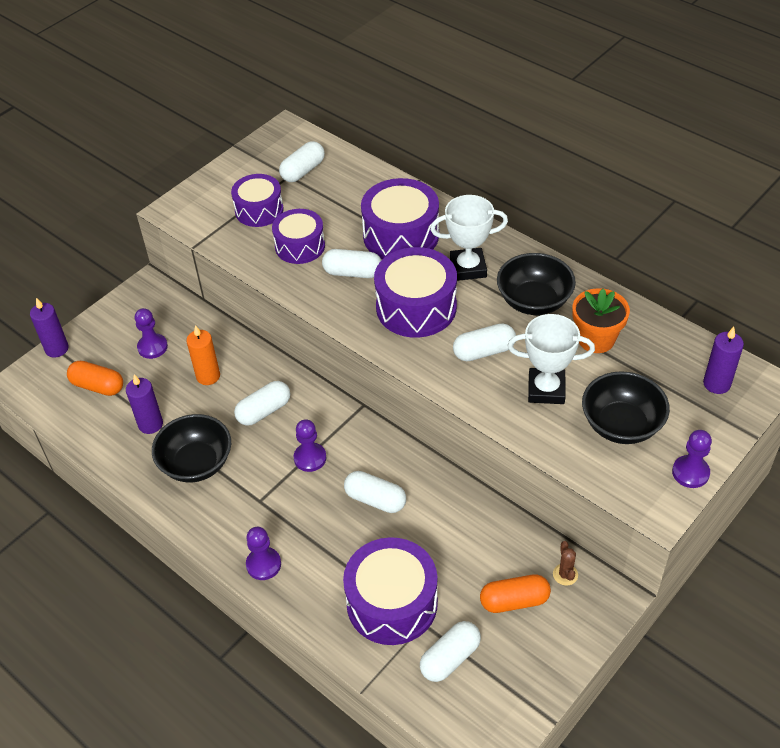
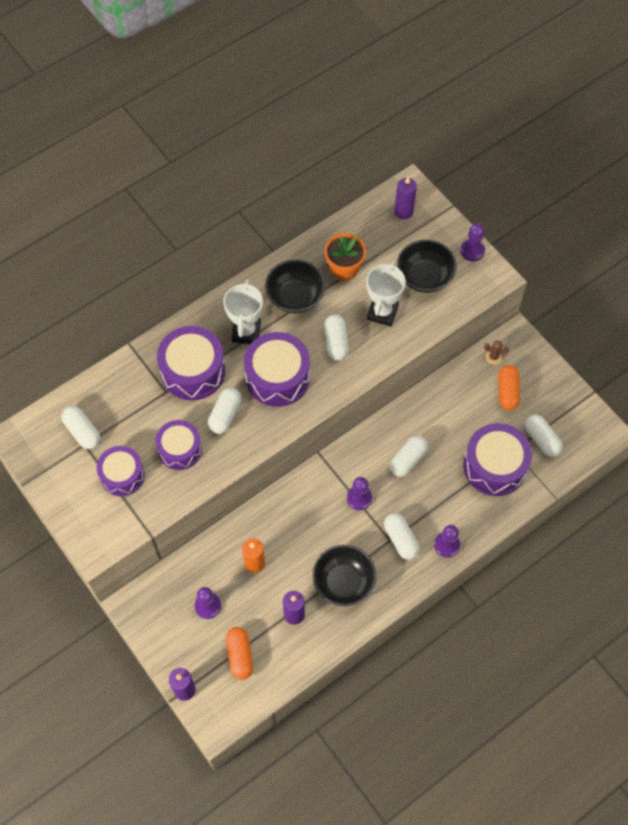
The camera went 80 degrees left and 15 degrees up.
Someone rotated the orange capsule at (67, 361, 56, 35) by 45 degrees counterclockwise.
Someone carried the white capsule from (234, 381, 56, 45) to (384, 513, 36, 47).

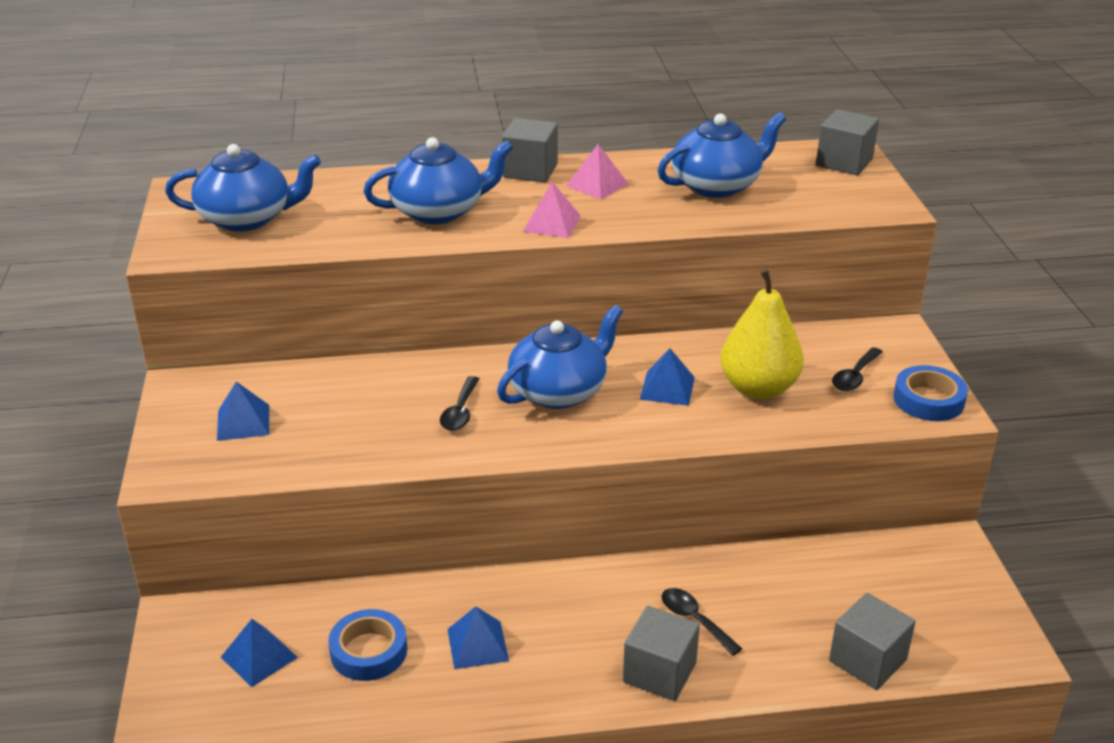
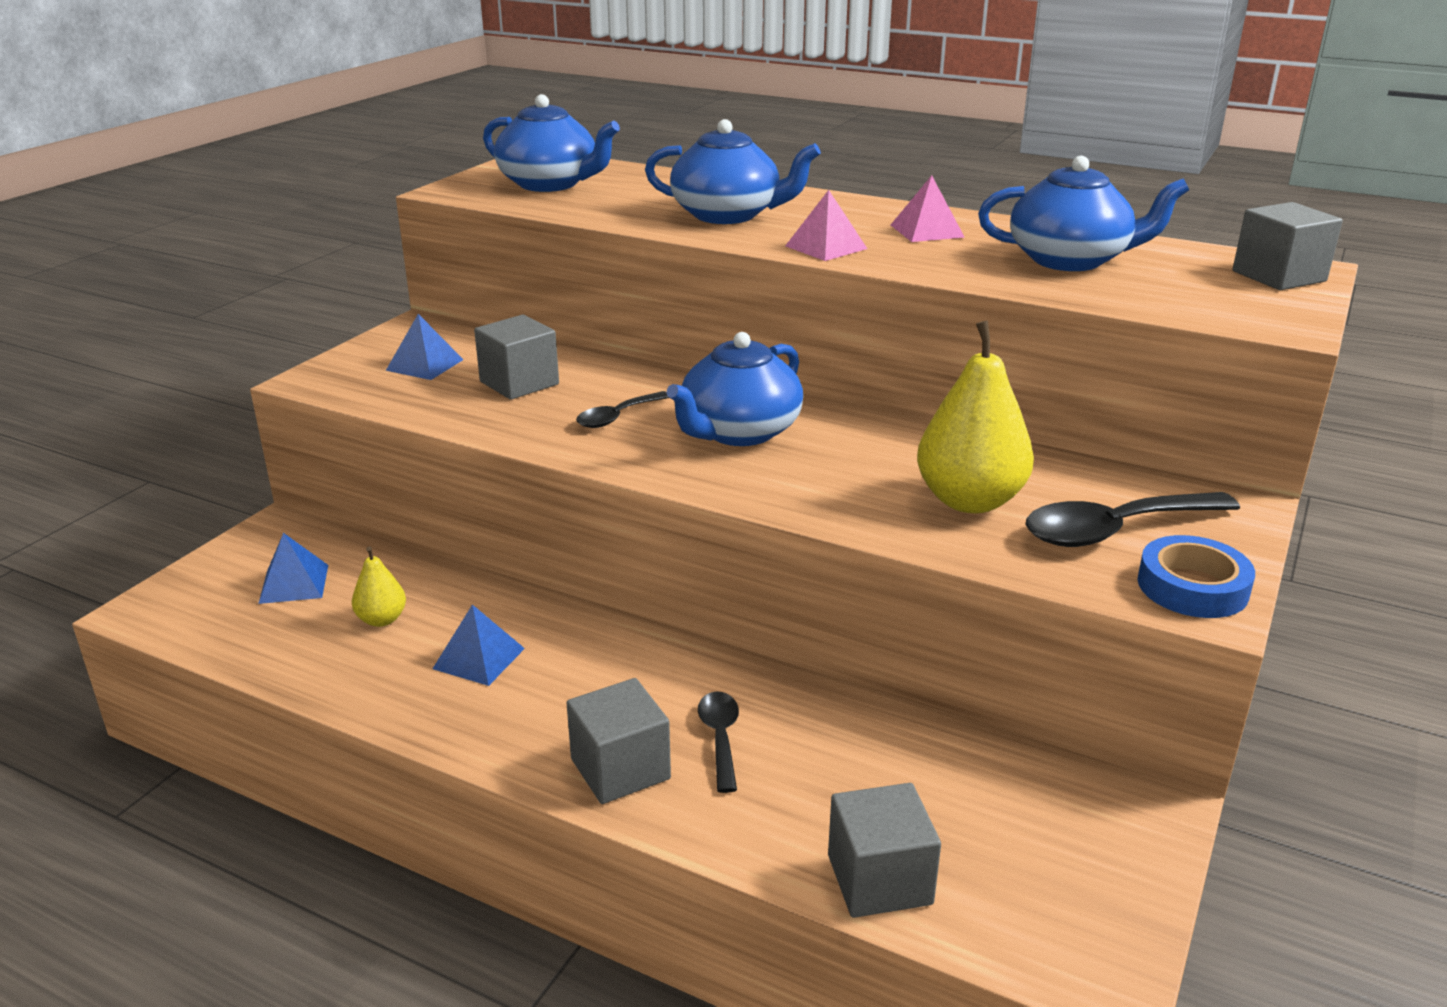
The camera went 35 degrees right and 5 degrees down.
Someone carried the ash-grey solid cube from (502, 118, 56, 65) to (474, 315, 85, 85).
Someone rotated the royal blue china teapot at (497, 305, 126, 104) by 135 degrees clockwise.
Someone scaled the ebony spoon at (832, 347, 51, 44) by 1.77.
Someone took away the royal blue solid pyramid at (639, 348, 56, 58).
Someone swapped the royal blue roll of tape at (328, 609, 79, 72) for the bright yellow pear at (352, 546, 54, 81).

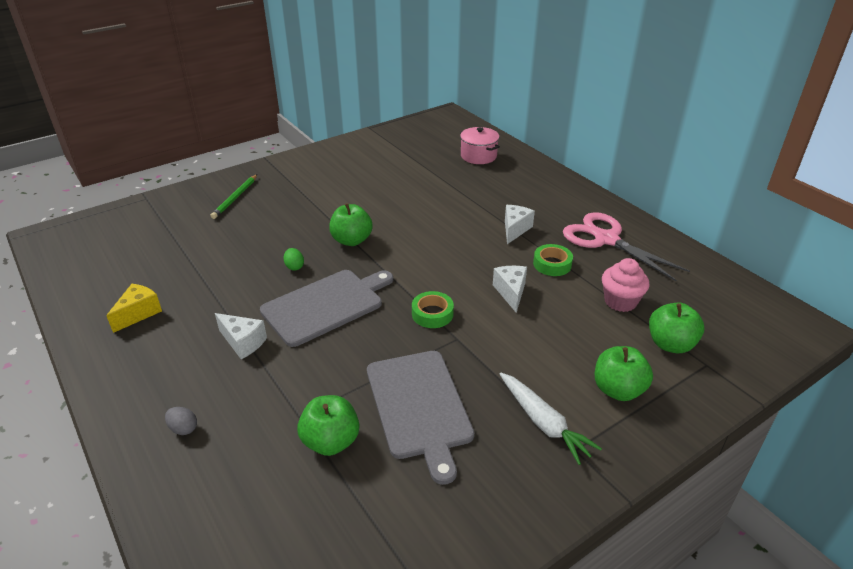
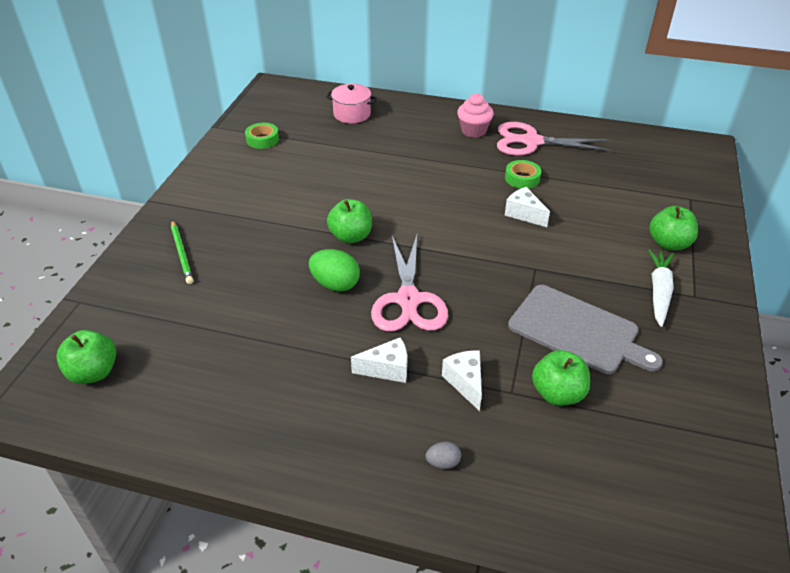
The camera went 40 degrees left and 5 degrees up.
Someone carried the white cheese from (505, 205, 30, 39) to (442, 350, 40, 61).
Someone scaled the leaf-green egg at (283, 248, 21, 23) by 1.88.
Someone carried the rose-pink fairy cake from (602, 258, 48, 54) to (457, 93, 37, 45).
Someone swapped the ash-grey bread board at (260, 270, 133, 77) for the rose-pink scissors at (371, 235, 77, 97).
Someone took away the bright yellow cheese at (106, 284, 56, 49).
Someone carried the leaf-green roll of tape from (412, 291, 42, 37) to (245, 123, 34, 26).
Someone carried the leaf-green apple from (649, 302, 55, 51) to (56, 330, 60, 54).
Someone rotated the white carrot at (500, 372, 102, 93) by 90 degrees counterclockwise.

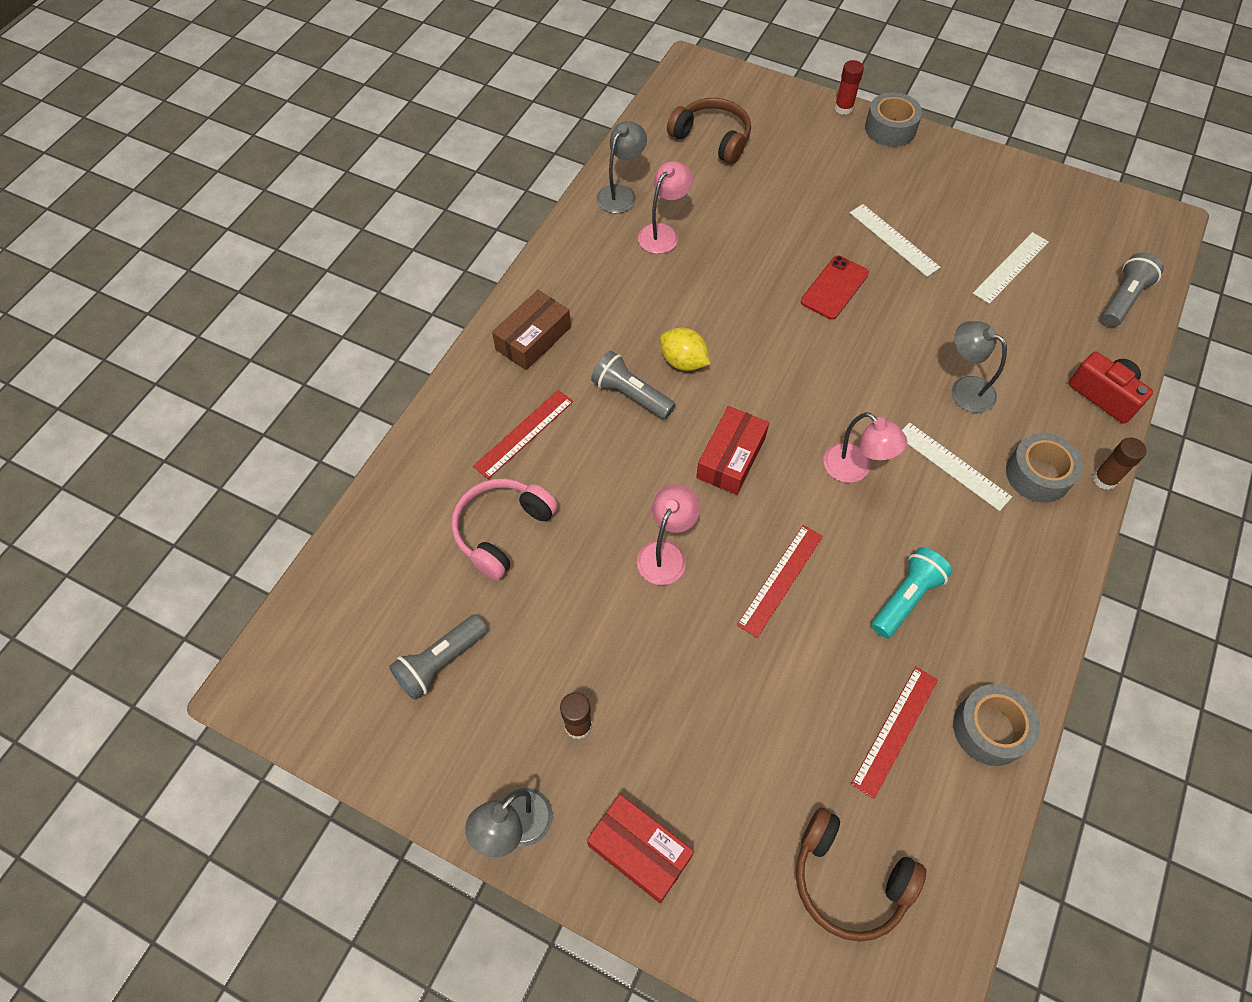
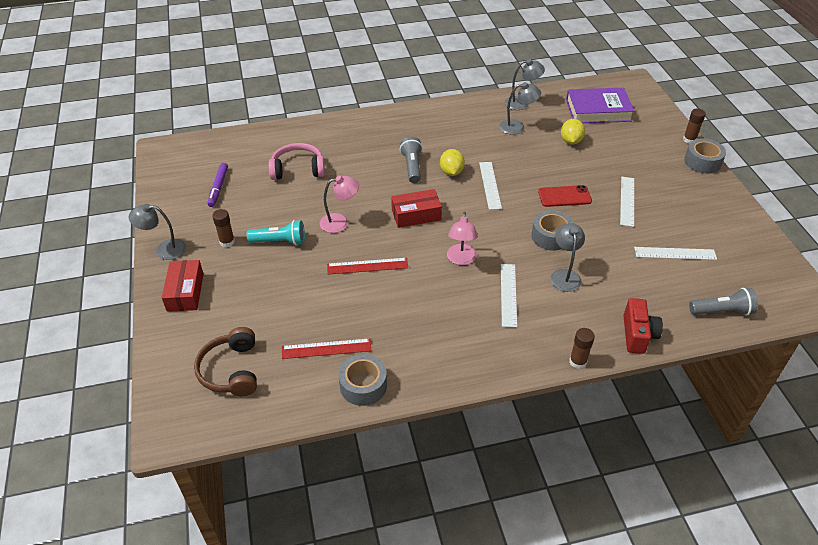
The camera went 50 degrees right and 15 degrees down.
Someone repainted the crimson glue stick at (834, 60, 30, 55), which became the russet glue stick at (683, 109, 23, 35).
Someone swapped the russet headphones at (667, 98, 84, 66) for the royal purple book at (566, 88, 69, 35).
Someone repainted the rose-pink reading lamp at (638, 161, 55, 93), which became the ash-grey reading lamp at (499, 82, 42, 53).
Someone took away the russet package at (492, 290, 79, 80).
Someone took away the crimson straightedge at (473, 390, 100, 89).
Someone carried the ash-grey roll of tape from (1006, 433, 77, 70) to (531, 210, 42, 41).
Someone carried the turquoise pocket torch from (871, 547, 82, 91) to (247, 220, 58, 26).
Someone swapped the ash-grey pocket torch at (389, 614, 98, 86) for the royal purple felt pen at (208, 163, 20, 44).
Someone put down the bright yellow citrus fruit at (561, 119, 24, 25).
Someone put down the white straightedge at (479, 162, 23, 48).

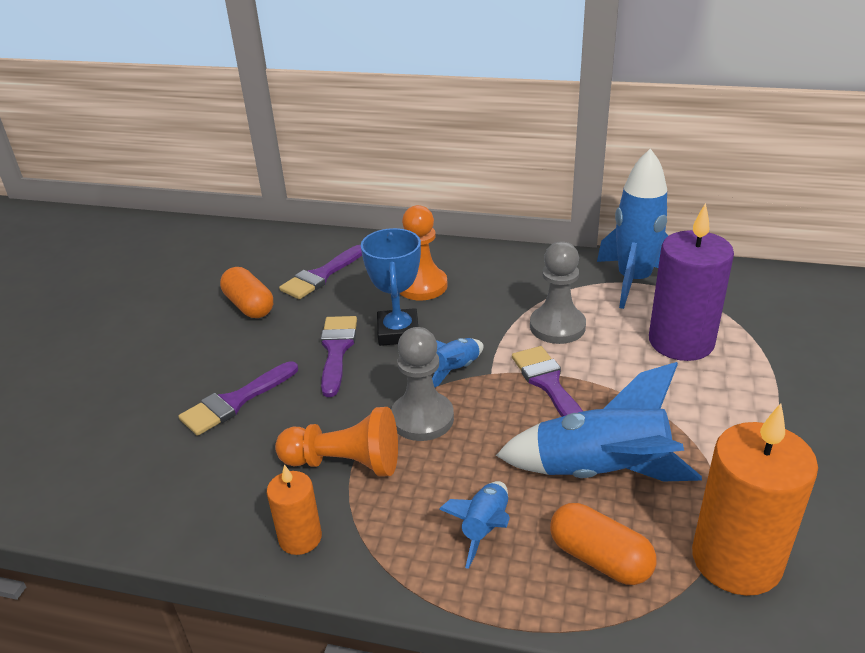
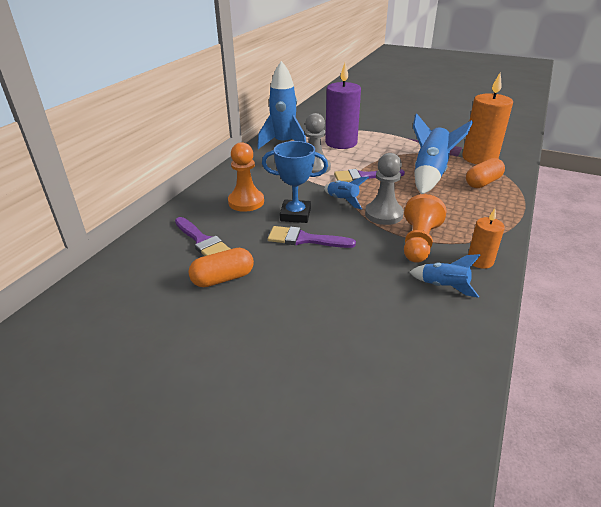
The camera went 80 degrees left and 0 degrees up.
Someone took away the royal purple brush at (178, 361, 120, 75).
Someone carried the royal blue rocket from (439, 481, 71, 88) to (409, 254, 72, 44).

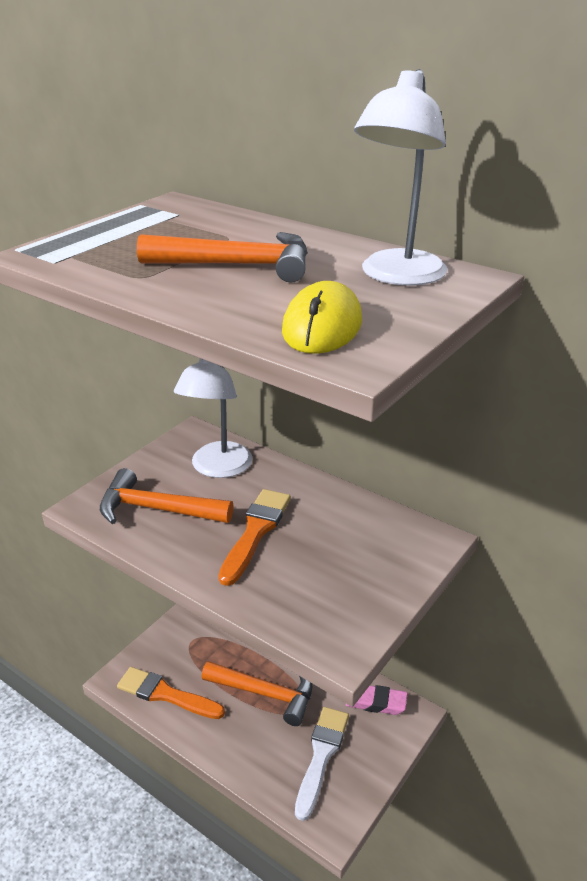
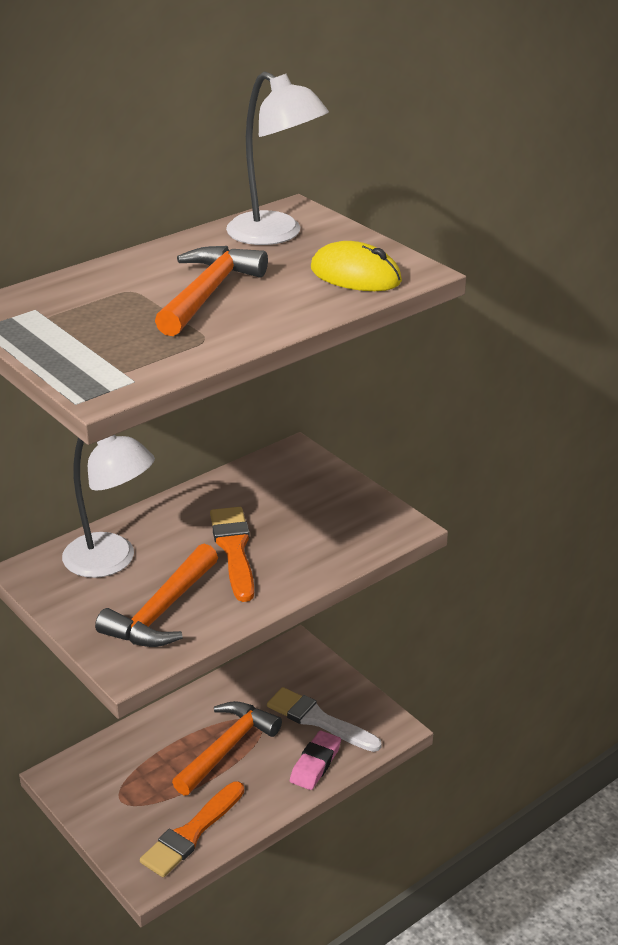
The camera went 75 degrees left and 0 degrees up.
Someone rotated the orange brush at (218, 489, 73, 97) by 45 degrees clockwise.
Someone carried the rose-pink eraser from (346, 685, 61, 30) to (290, 731, 51, 59).

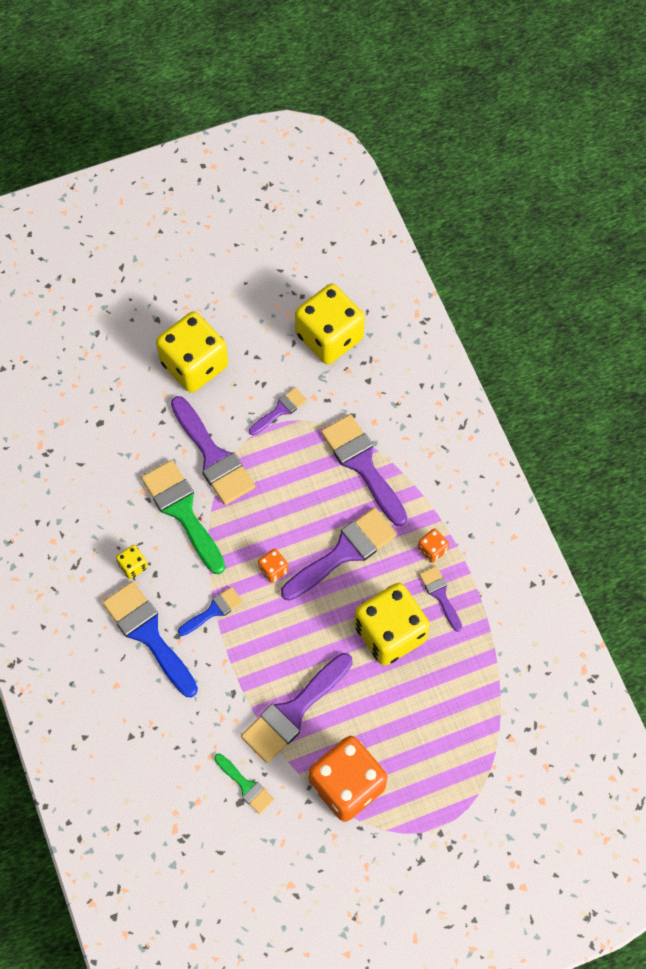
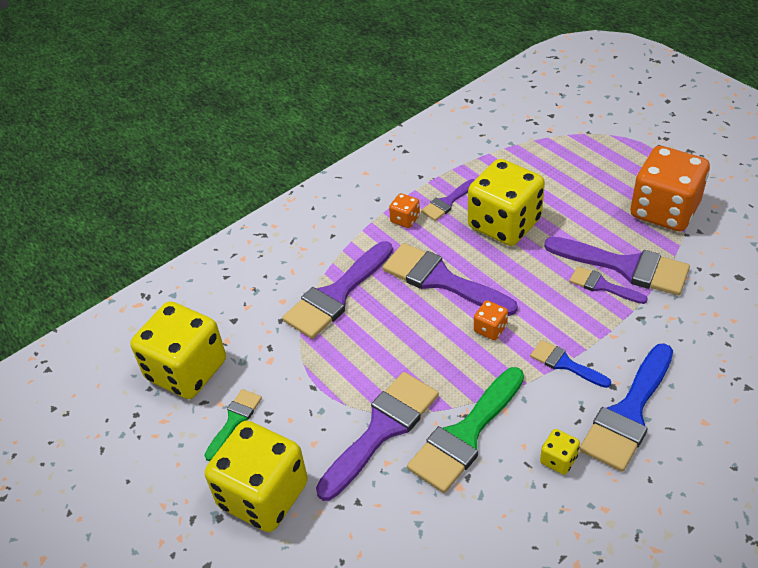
The camera went 105 degrees left and 20 degrees down.
Someone carried the royal purple brush from (249, 387, 58, 48) to (569, 266, 79, 38).
Someone carried the leaf-green brush from (214, 753, 60, 61) to (204, 389, 58, 72).

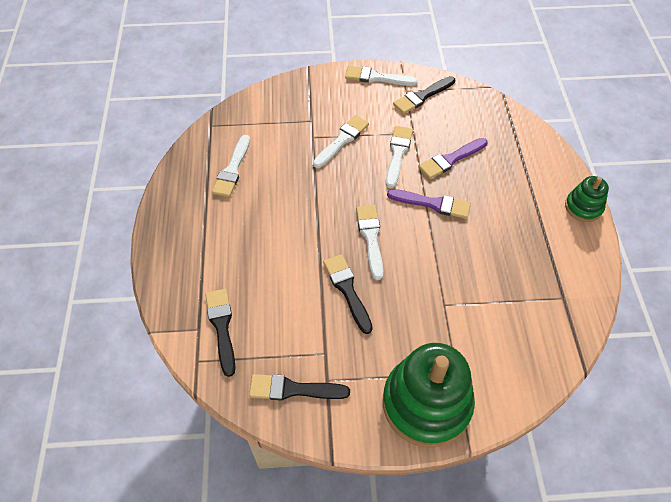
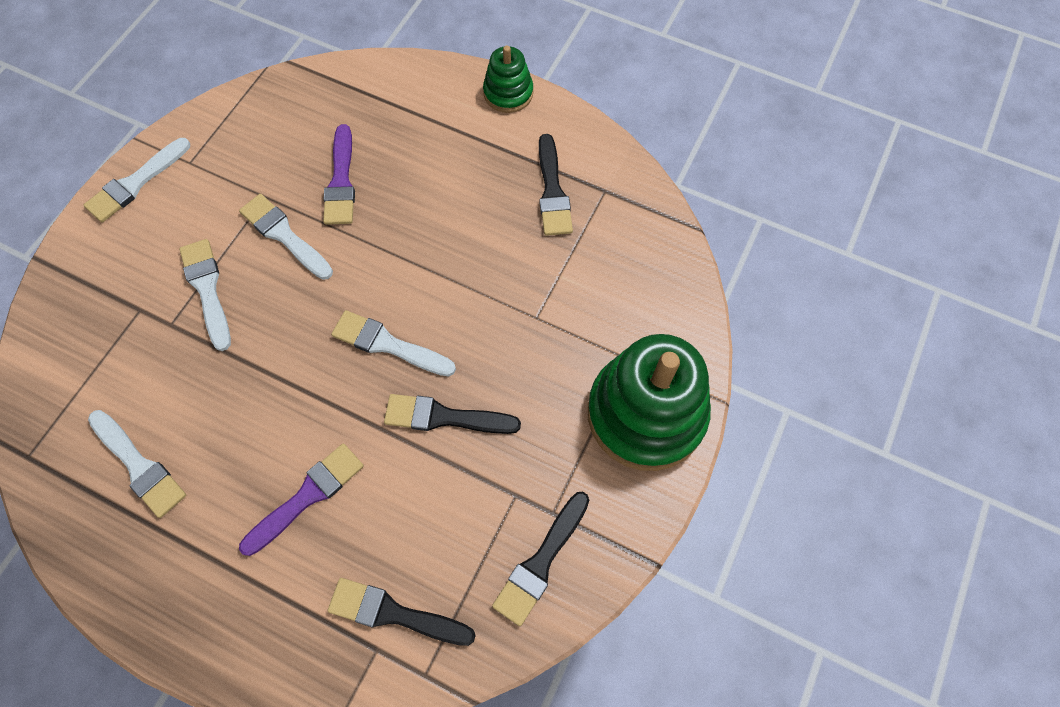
The camera went 60 degrees left and 10 degrees up.
Someone carried the ebony brush from (393, 76, 62, 38) to (539, 134, 34, 102).
Someone carried the royal purple brush from (387, 189, 84, 30) to (239, 444, 125, 112).

